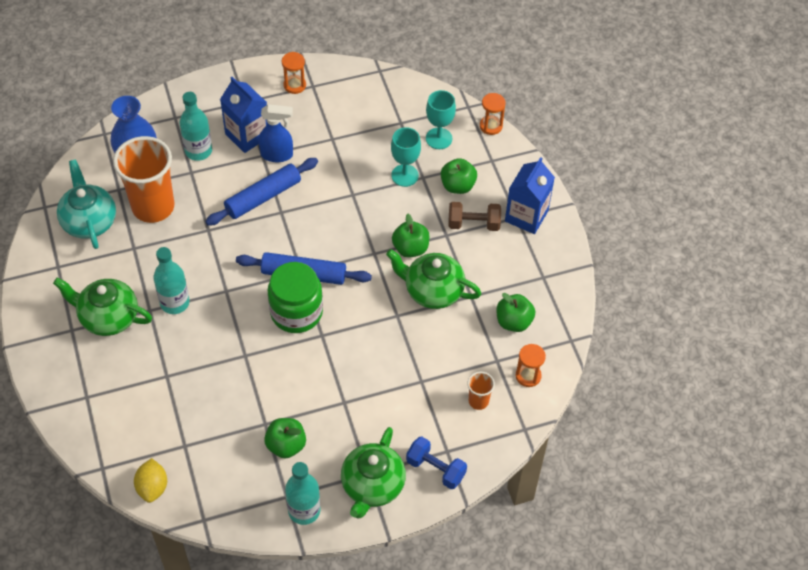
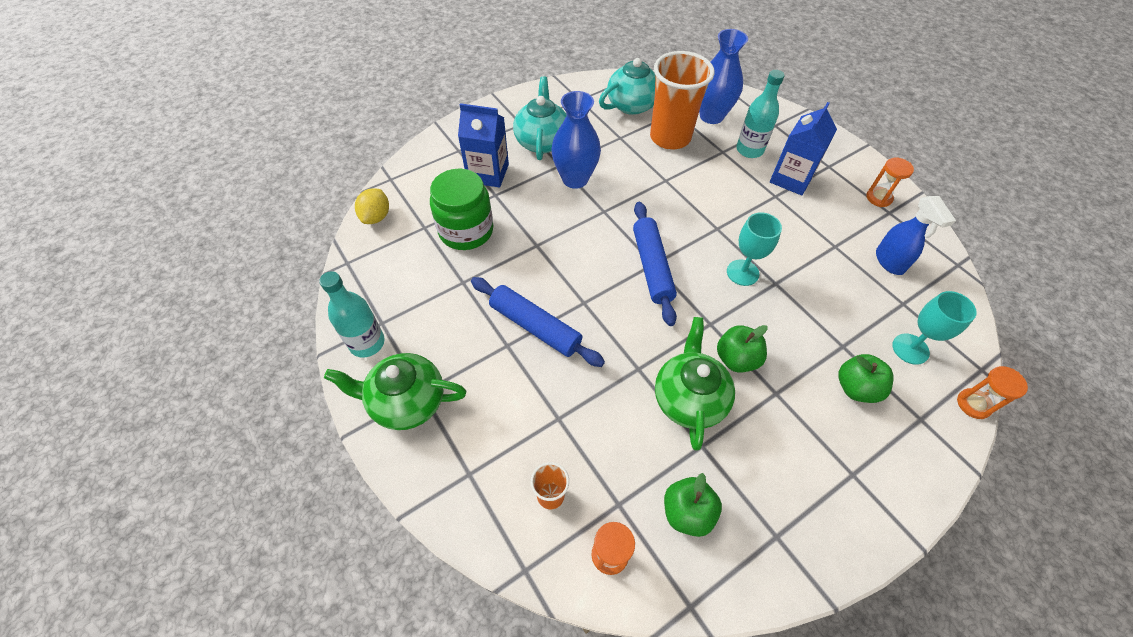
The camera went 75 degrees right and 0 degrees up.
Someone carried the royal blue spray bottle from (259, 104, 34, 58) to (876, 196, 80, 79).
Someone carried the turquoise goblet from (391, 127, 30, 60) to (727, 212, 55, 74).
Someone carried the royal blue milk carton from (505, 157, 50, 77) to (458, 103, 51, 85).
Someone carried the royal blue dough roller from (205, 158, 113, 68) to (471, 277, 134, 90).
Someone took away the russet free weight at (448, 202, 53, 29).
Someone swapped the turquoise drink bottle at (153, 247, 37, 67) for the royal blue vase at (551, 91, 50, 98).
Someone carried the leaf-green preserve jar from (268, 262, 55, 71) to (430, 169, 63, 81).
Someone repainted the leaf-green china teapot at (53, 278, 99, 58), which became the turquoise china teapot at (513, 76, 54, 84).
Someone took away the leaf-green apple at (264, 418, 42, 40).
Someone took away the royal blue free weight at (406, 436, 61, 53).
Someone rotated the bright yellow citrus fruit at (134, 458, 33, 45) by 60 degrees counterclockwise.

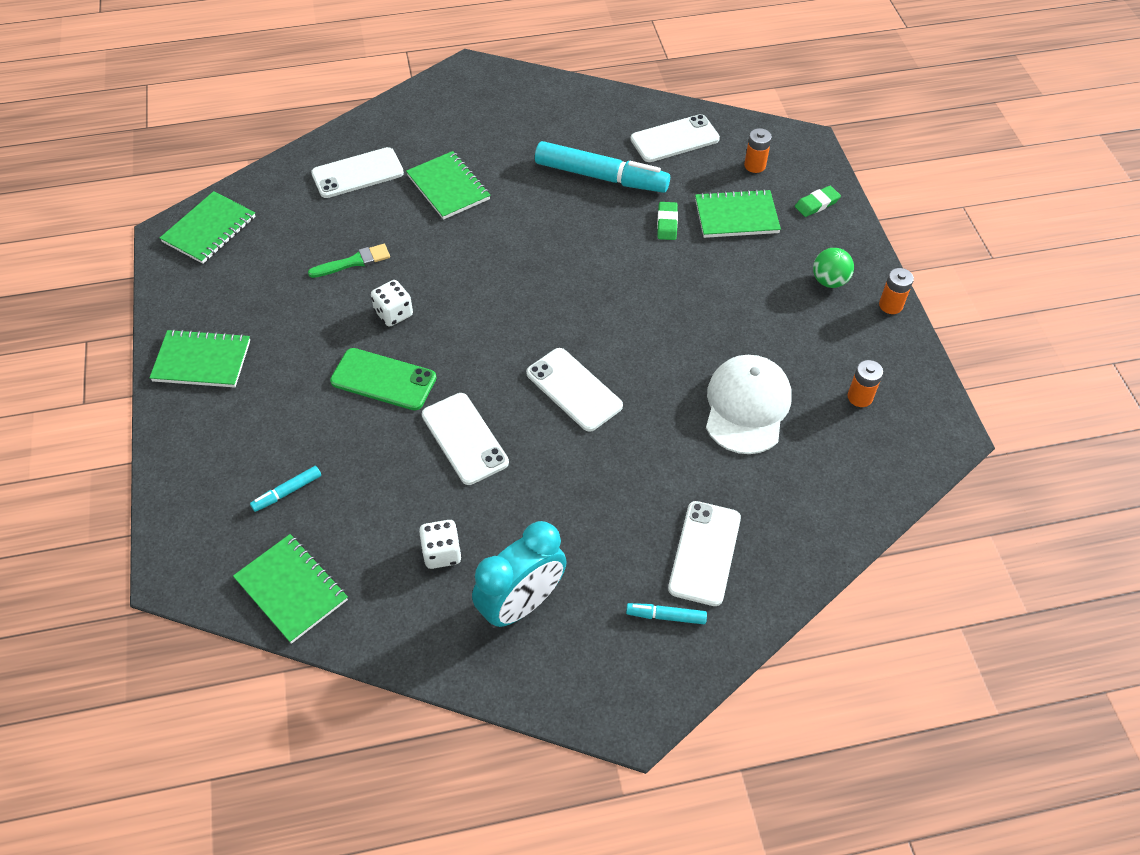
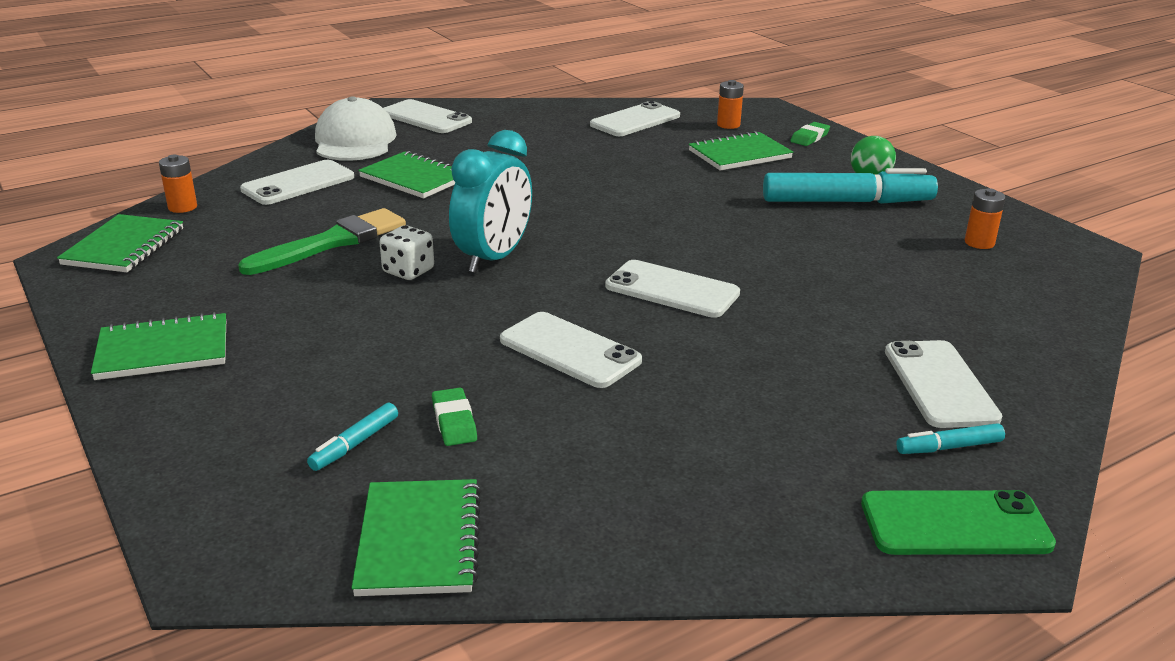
The camera went 20 degrees left and 25 degrees down.
Someone carried the turquoise felt pen from (535, 141, 135, 52) to (763, 168, 175, 36).
Someone carried the leaf-green eraser from (657, 202, 21, 38) to (432, 388, 45, 58).
Someone scaled the leaf-green brush at (308, 244, 82, 34) by 1.67.
Someone carried the orange AA battery from (879, 268, 35, 46) to (159, 154, 38, 59).
Someone carried the leaf-green smartphone from (330, 348, 106, 62) to (861, 490, 195, 65).
Someone carried the white baseball cap from (706, 355, 86, 99) to (315, 96, 82, 65).
Someone took away the white game die at (419, 520, 43, 49).
Someone carried the turquoise bedside clock from (472, 521, 95, 107) to (449, 130, 83, 143).
Someone rotated the leaf-green notebook at (233, 534, 115, 110) by 60 degrees clockwise.
Someone put down the white smartphone at (383, 99, 89, 34).

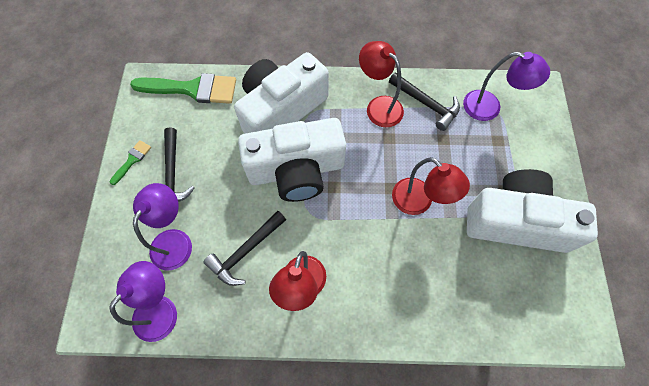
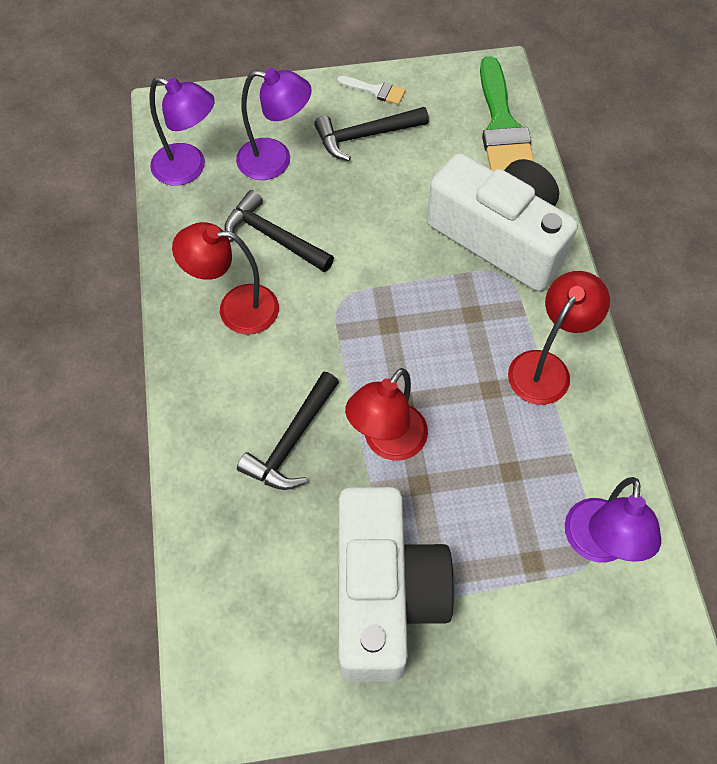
The camera went 80 degrees right and 5 degrees down.
Someone carried the ebony claw hammer from (389, 72, 71, 59) to (237, 372, 102, 118).
Someone took away the white photo camera at (238, 118, 108, 84).
Someone repainted the leaf-green brush at (110, 140, 41, 45), which became the white brush at (337, 76, 69, 29).

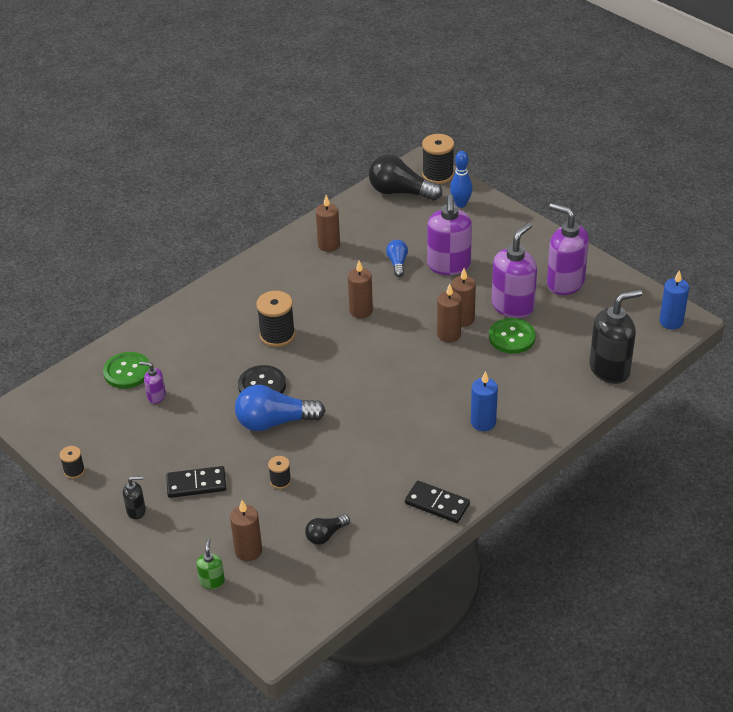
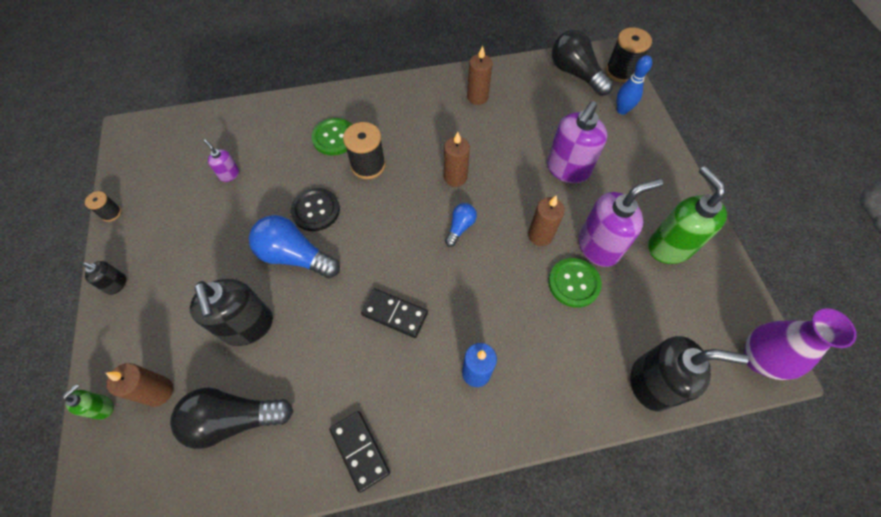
The camera went 30 degrees right and 20 degrees up.
Someone repainted the royal purple soap dispenser at (547, 203, 42, 92), which became the leaf-green soap dispenser at (648, 166, 79, 98).
Someone carried the royal blue light bulb from (386, 240, 22, 37) to (445, 203, 32, 44).
Someone swapped the royal blue wax candle at (660, 270, 29, 59) for the royal purple vase at (744, 308, 113, 72).
Someone took away the russet wax candle at (437, 284, 25, 59).
Someone carried the leaf-green button from (103, 352, 47, 37) to (311, 118, 41, 38).
Someone swapped the ebony bobbin at (268, 456, 23, 33) for the ebony soap dispenser at (190, 279, 83, 67).
Someone carried the ebony domino from (166, 466, 60, 32) to (361, 289, 67, 49).
Someone scaled the ebony light bulb at (305, 514, 45, 31) by 1.89.

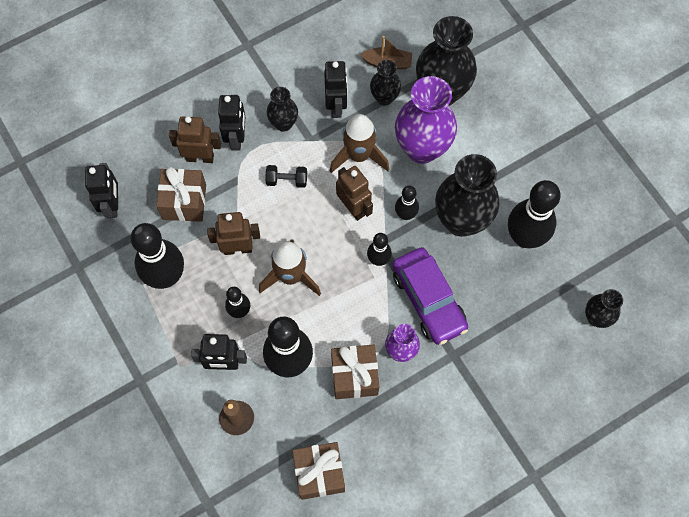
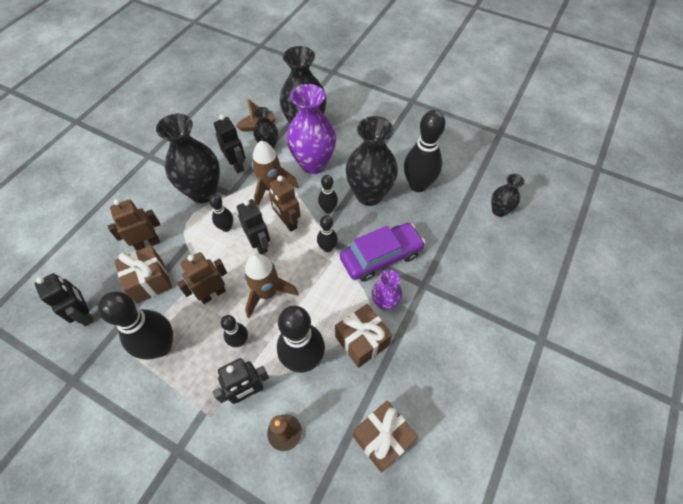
The camera went 30 degrees left and 10 degrees down.
Someone scaled the ebony vase at (267, 87, 31, 45) by 1.90.
Someone carried the ebony toy robot from (218, 95, 27, 56) to (237, 199, 33, 55).
Someone swapped the ebony free weight at (265, 165, 42, 23) for the ebony skittle at (209, 194, 24, 38).
Someone rotated the russet toy robot at (336, 166, 37, 55) by 150 degrees counterclockwise.
Someone rotated the royal purple car at (392, 247, 76, 98) by 60 degrees counterclockwise.

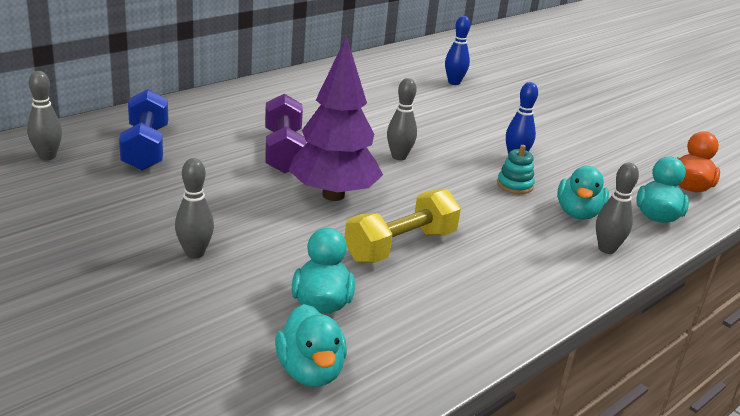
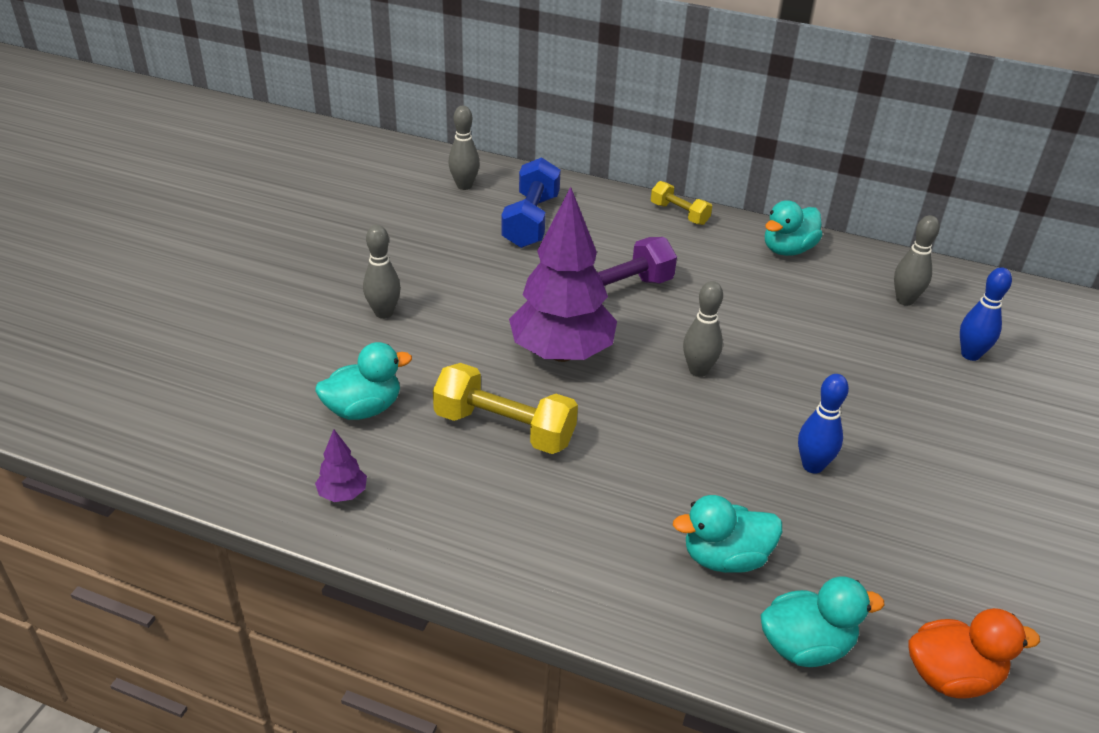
The camera went 65 degrees right and 10 degrees up.
Someone rotated the royal blue free weight at (119, 89, 49, 82) by 45 degrees counterclockwise.
Someone took away the turquoise ring stacker at (497, 145, 38, 49).
Someone carried the ash-grey skittle from (596, 163, 43, 91) to (894, 215, 46, 91).
Someone carried the turquoise toy duck from (275, 304, 72, 83) to (765, 200, 58, 56).
Someone put down the bright yellow free weight at (651, 181, 61, 44).
Someone put down the royal purple toy tree at (315, 429, 52, 73).

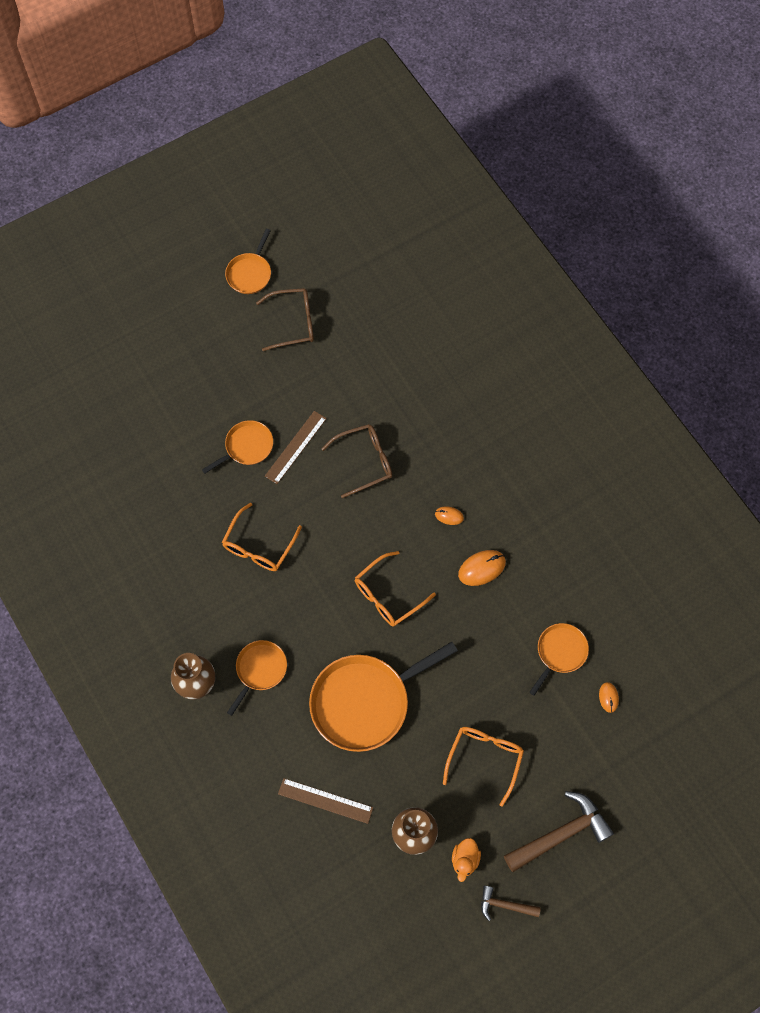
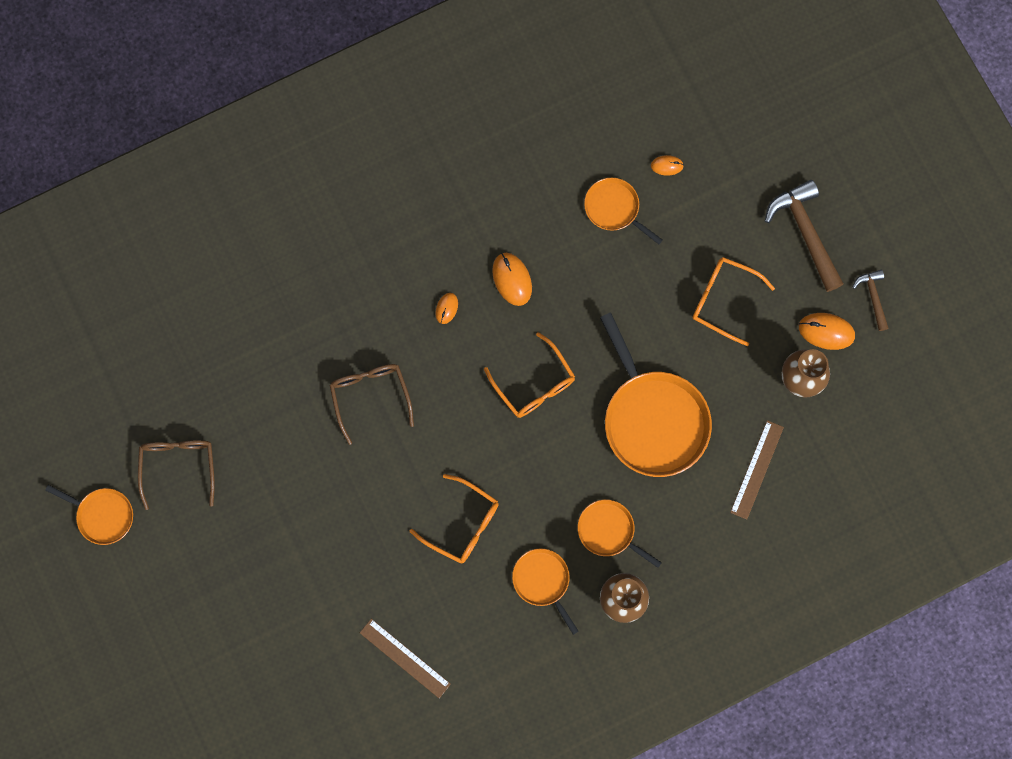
The camera went 85 degrees left and 10 degrees up.
Someone carried the russet straightedge from (265, 411, 62, 73) to (360, 619, 91, 79).
Someone carried the orange skillet from (202, 420, 71, 54) to (512, 549, 67, 86).
Someone swapped the orange toy duck at (452, 838, 29, 44) for the orange computer mouse at (799, 313, 56, 37).
Someone rotated the russet claw hammer at (481, 886, 60, 35) by 150 degrees clockwise.

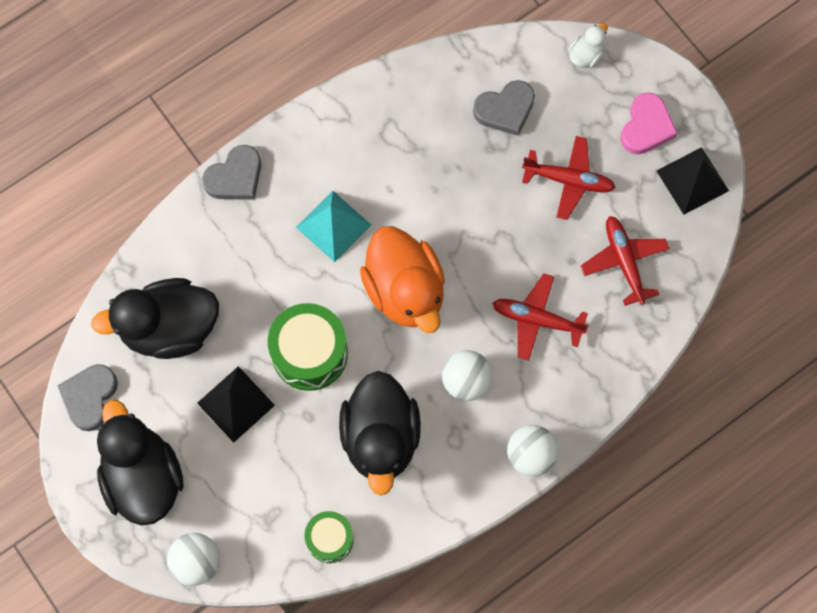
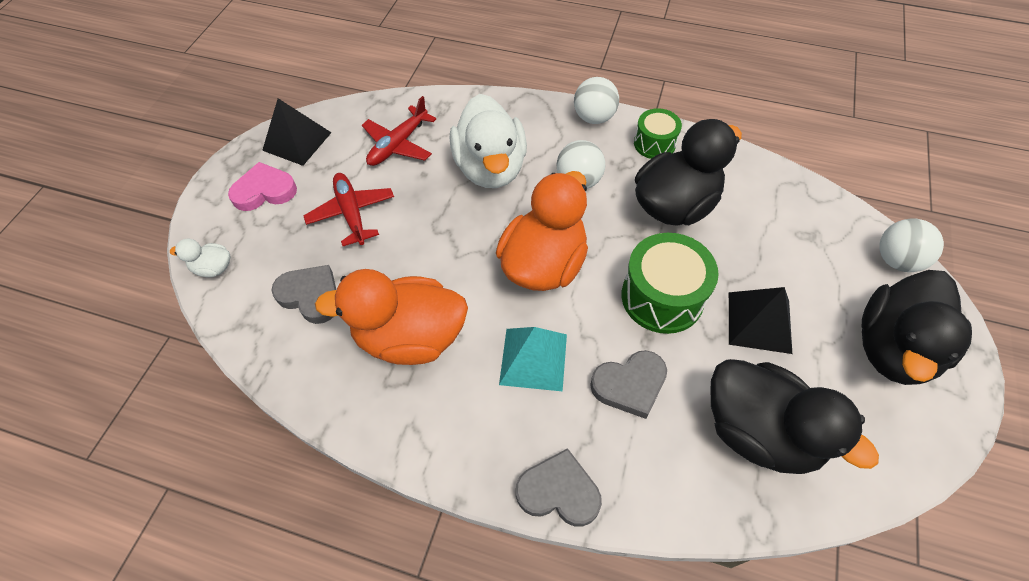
The camera went 125 degrees left and 15 degrees down.
Someone swapped the crimson aeroplane at (492, 273, 97, 88) for the white toy duck at (450, 94, 77, 94).
Someone carried the ash-grey love heart from (57, 364, 61, 67) to (590, 350, 77, 69).
Someone carried the leaf-green snare drum from (305, 511, 49, 52) to (634, 108, 48, 51).
Someone put down the orange toy duck at (315, 269, 153, 96).

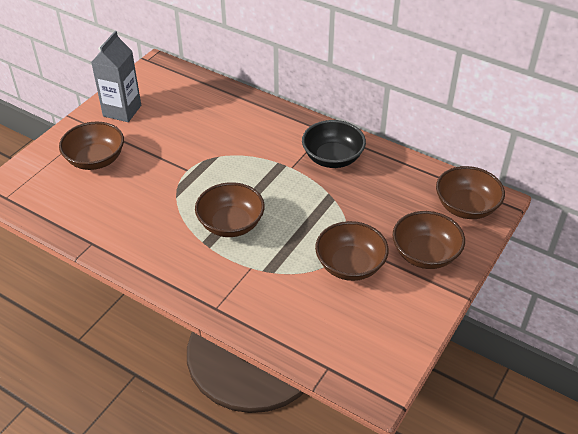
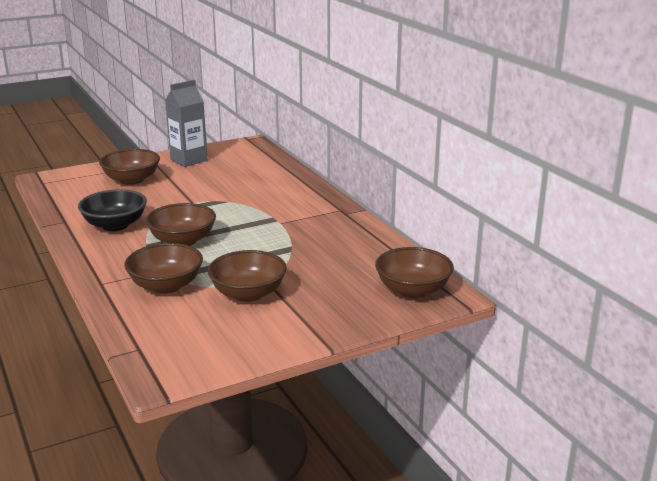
The camera went 30 degrees right and 20 degrees down.
Someone carried the ebony deep dish from (302, 120, 64, 48) to (78, 189, 69, 42).
Someone carried the russet deep dish from (392, 211, 73, 58) to (124, 243, 79, 51).

